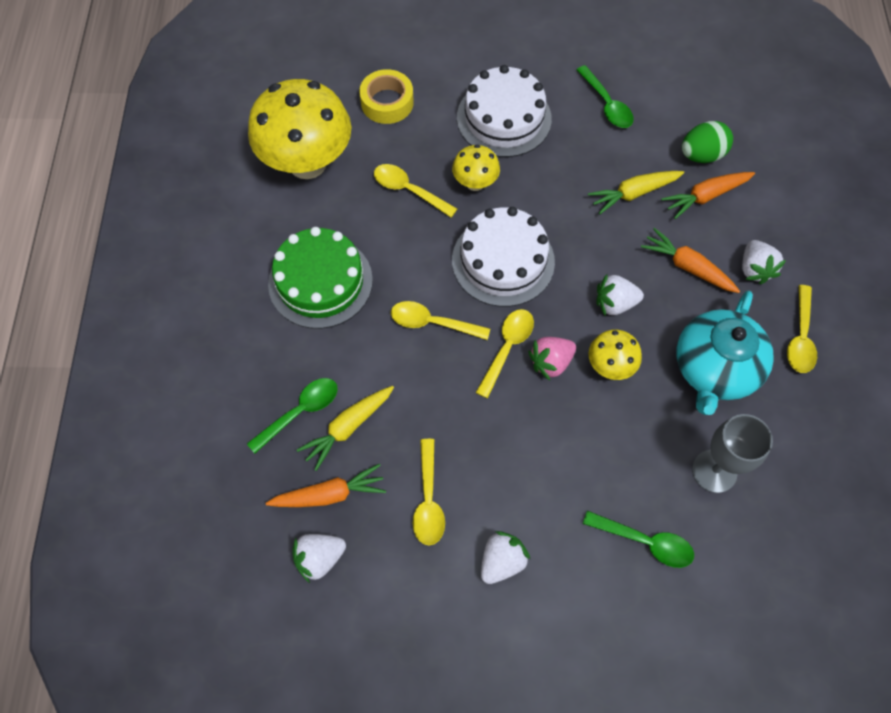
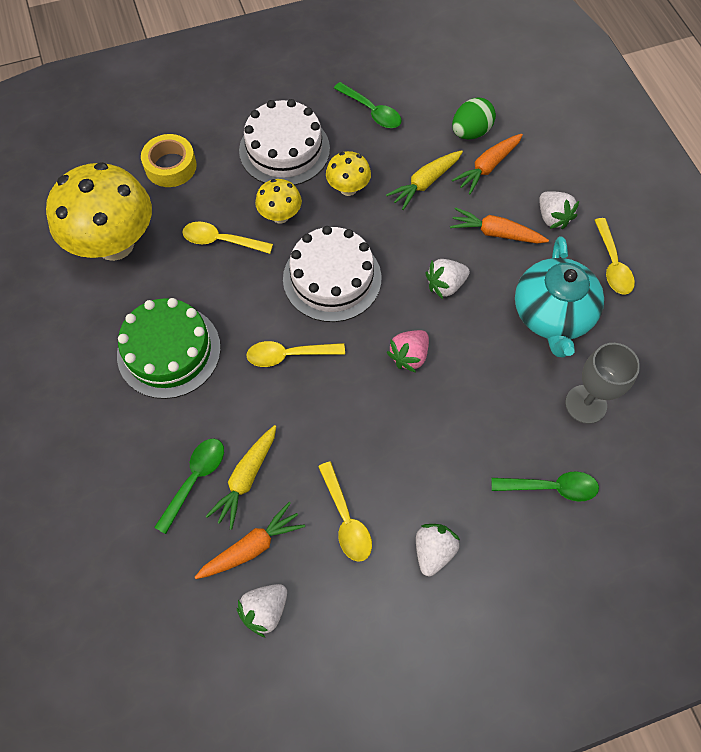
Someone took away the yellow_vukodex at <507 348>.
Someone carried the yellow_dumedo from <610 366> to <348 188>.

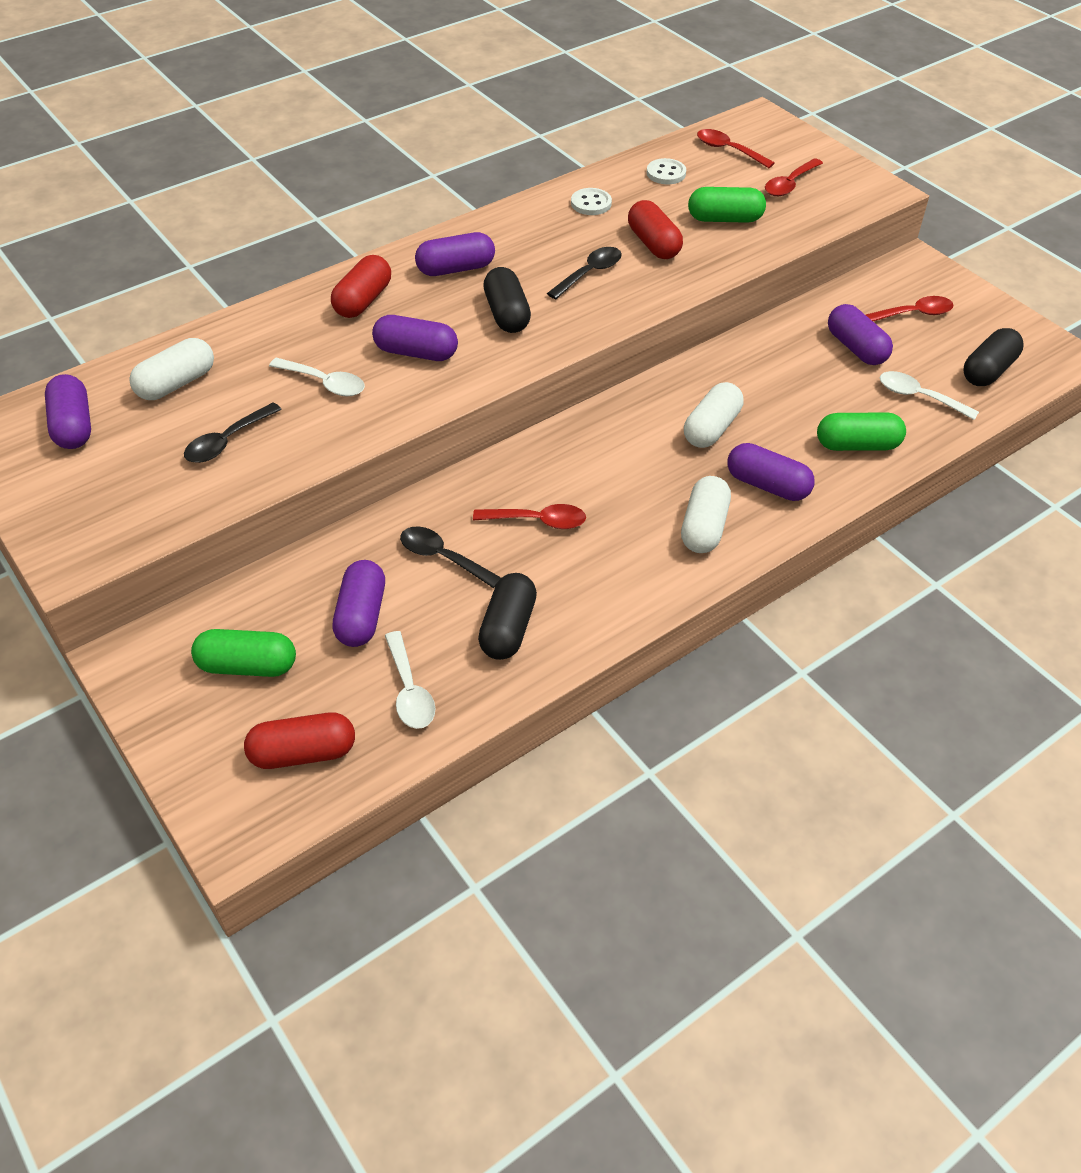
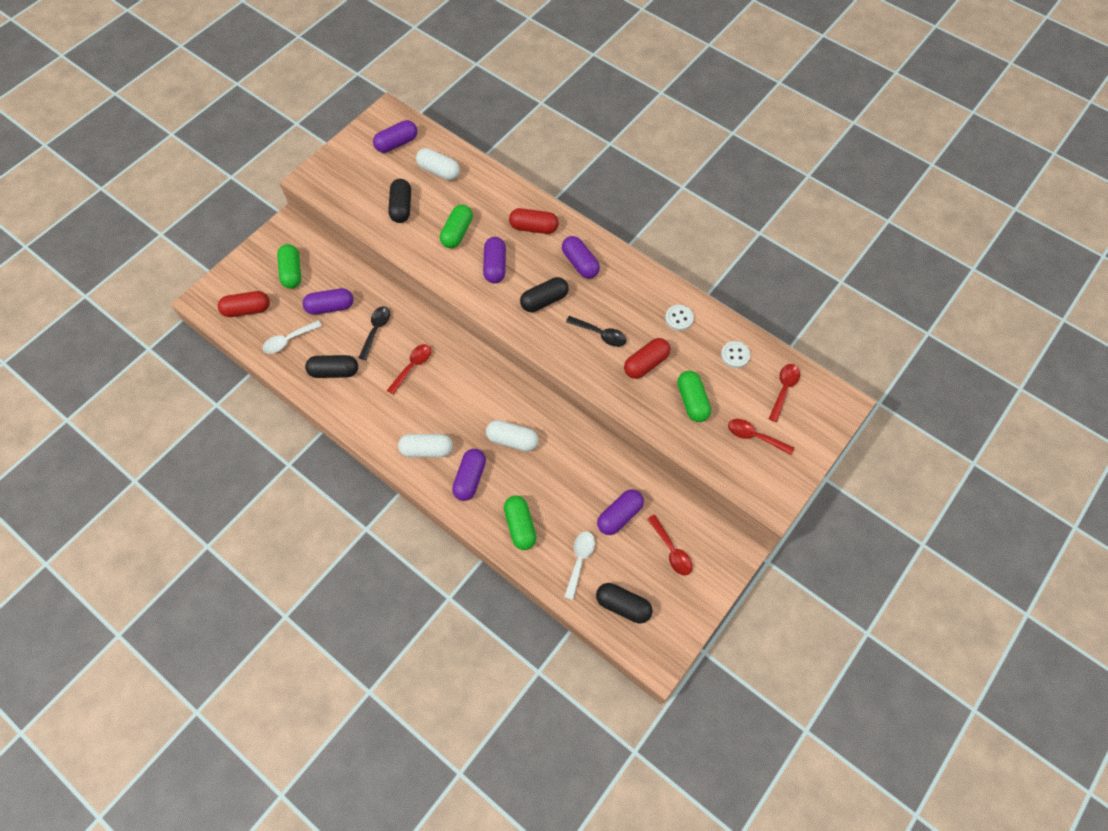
Someone swapped the white_vukodex at <324 383> for the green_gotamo at <457 233>.
Someone swapped the black_vukodex at <227 441> for the black_gotamo at <401 207>.
Someone rotated the red_vukodex at <538 521> by 135 degrees counterclockwise.
Someone rotated the red_gotamo at <303 753> by 75 degrees counterclockwise.

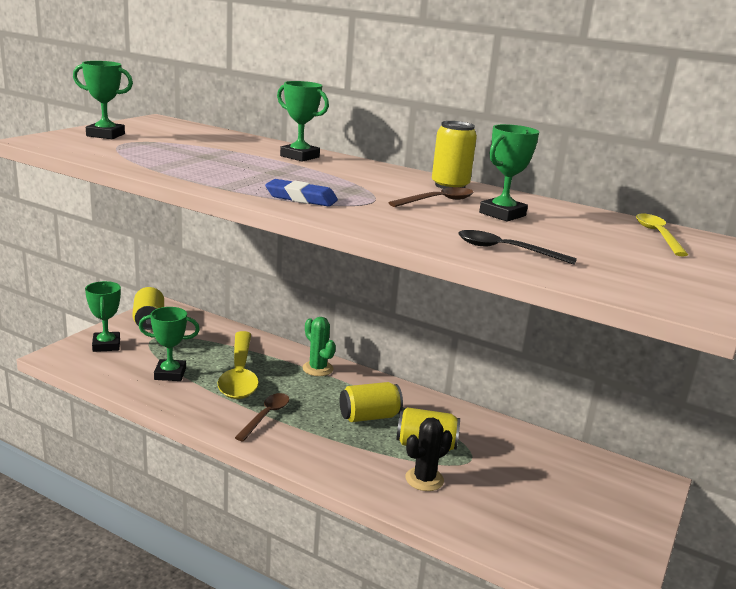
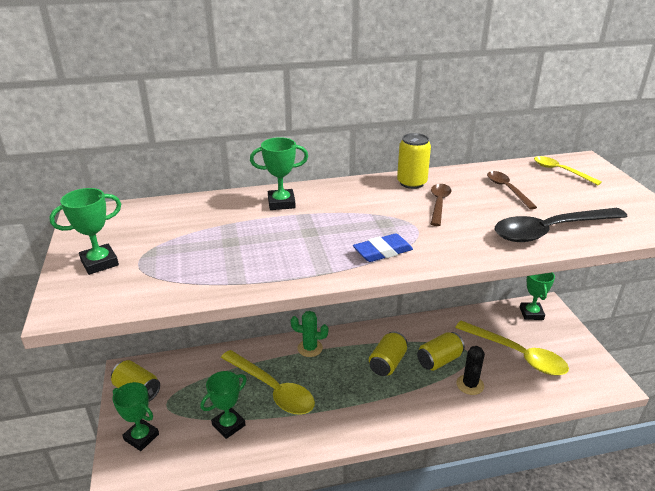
Someone carried the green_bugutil from <502 214> to <531 313>.
Someone scaled the black_vukodex at <506 250> by 1.81.
Someone carried the brown_vukodex from <266 416> to <507 189>.
Someone put down the yellow_vukodex at <517 354>.

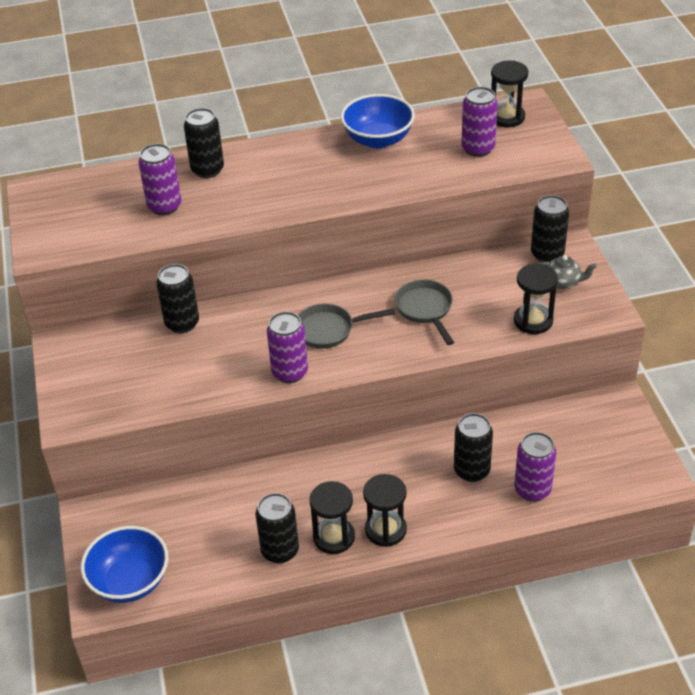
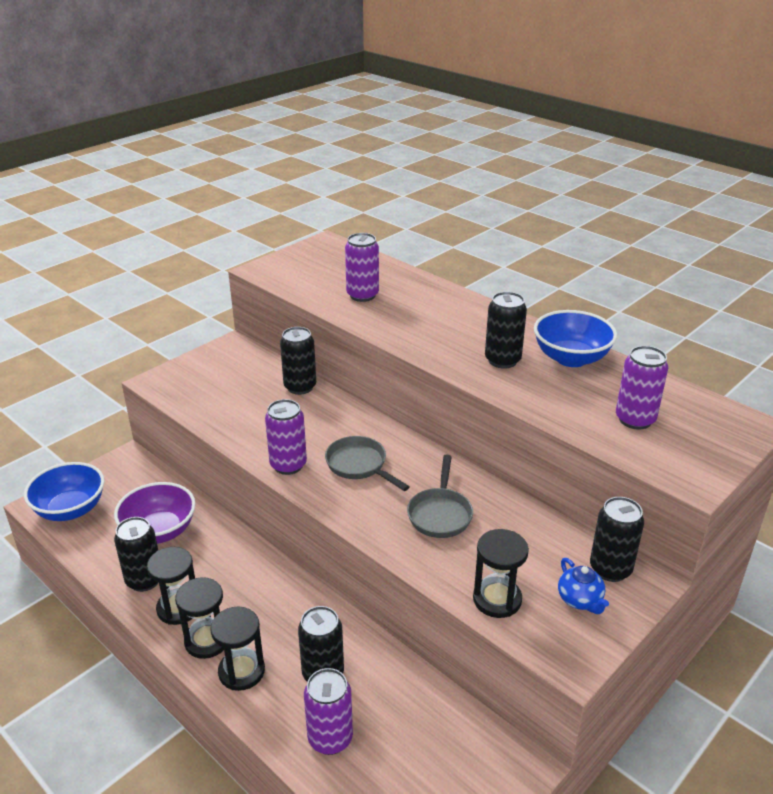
Someone carried the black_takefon from <506 117> to <241 671>.
Someone carried the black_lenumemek from <207 170> to <502 360>.
Someone repainted the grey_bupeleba at <563 282>, which became the blue_bupeleba at <580 600>.
Someone rotated the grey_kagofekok at <425 310> by 150 degrees clockwise.
Someone put down the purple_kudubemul at <159 531>.

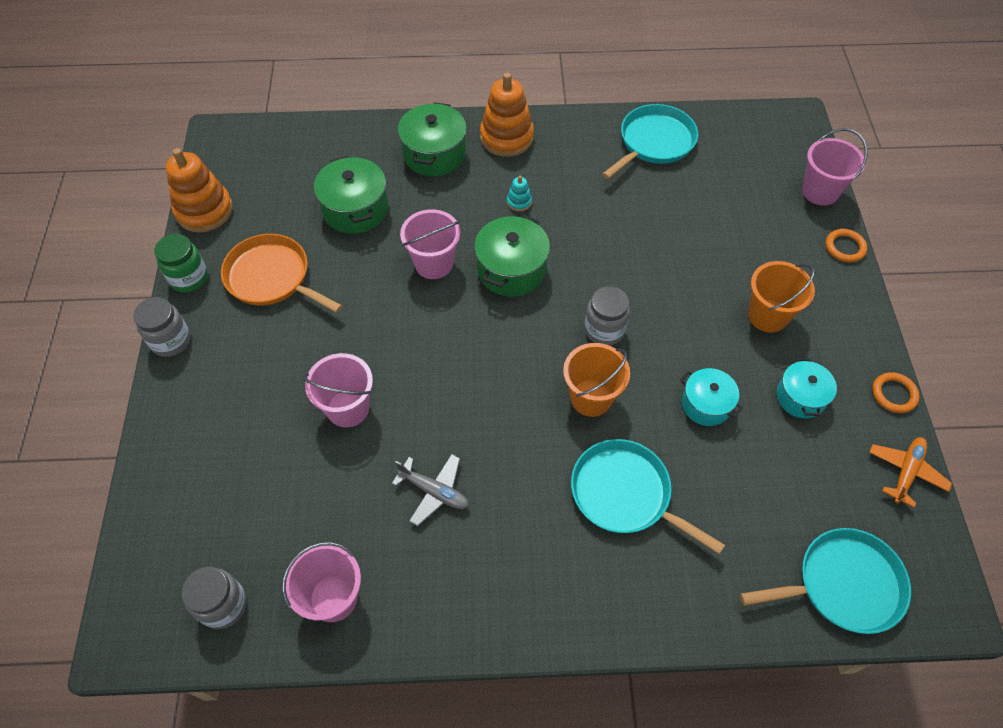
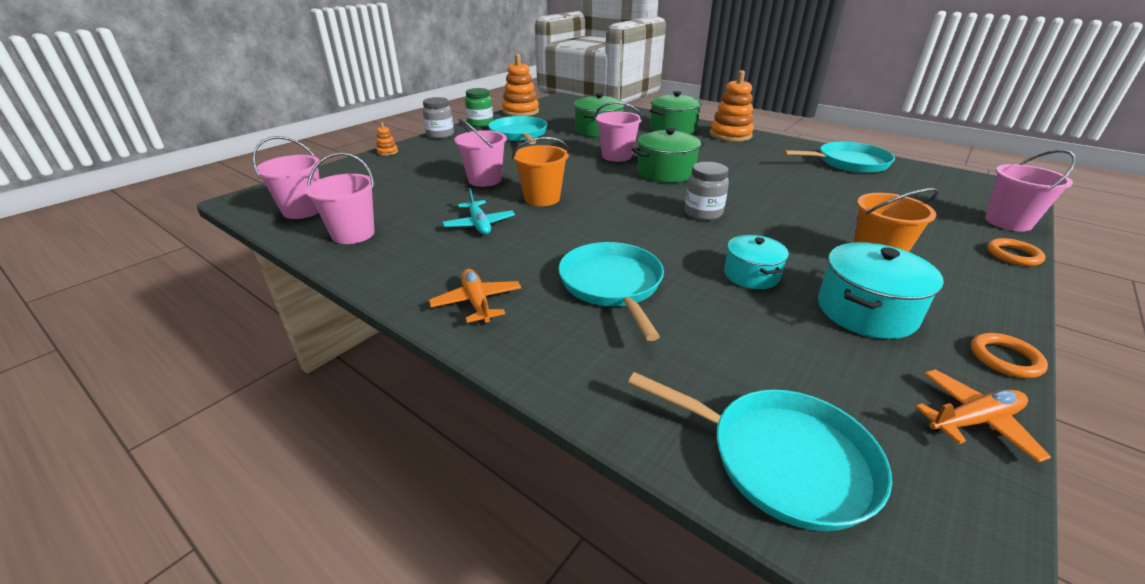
Someone took away the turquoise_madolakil at <519 202>.
Someone repainted the orange_kagofekok at <271 277>, which became the turquoise_kagofekok at <519 134>.
Someone carried the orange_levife from <591 398> to <542 198>.
Someone scaled the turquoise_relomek at <800 397> by 1.54.
Someone repainted the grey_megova at <434 491>, which became the turquoise_megova at <479 224>.
Someone swapped the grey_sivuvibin at <223 605> for the pink_levife at <303 210>.
Someone put down the orange_madolakil at <387 152>.
Someone put down the orange_megova at <477 302>.

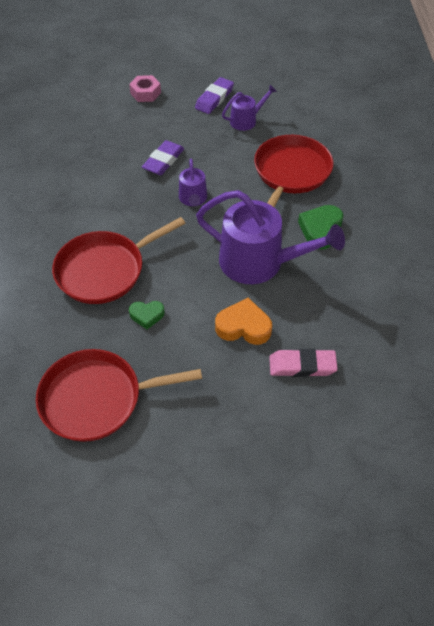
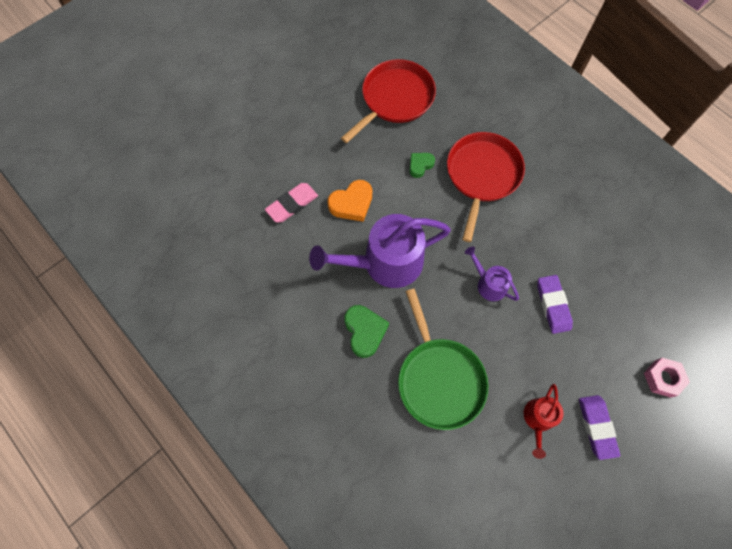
Someone repainted the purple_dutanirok at <246 120>, which became the red_dutanirok at <538 419>.
Someone repainted the red_kagofekok at <290 173>, which became the green_kagofekok at <439 379>.

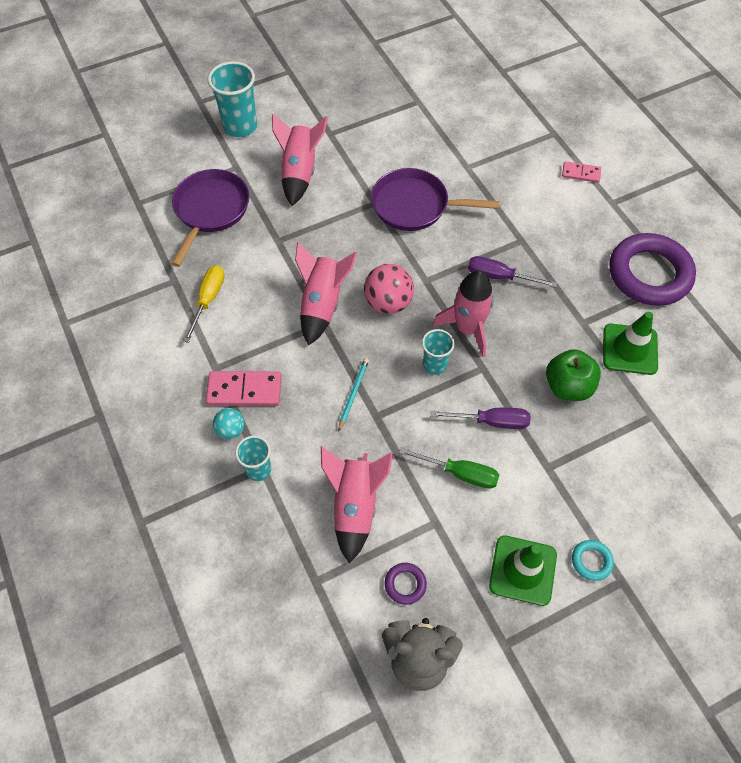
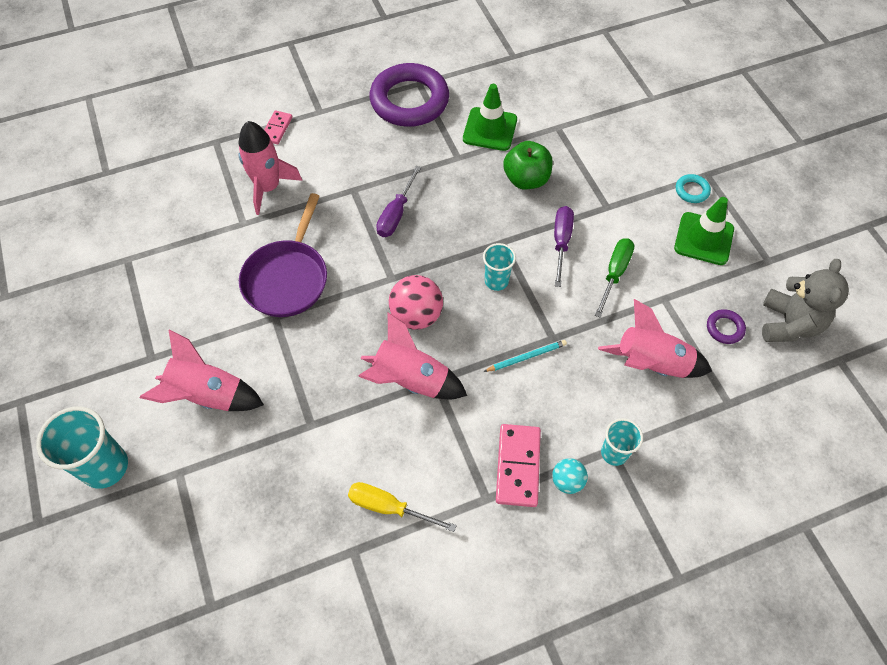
Someone took away the purple_kagofekok at <210 210>.
Someone carried the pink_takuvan from <467 328> to <268 188>.
Someone rotated the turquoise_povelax at <353 394> by 135 degrees clockwise.

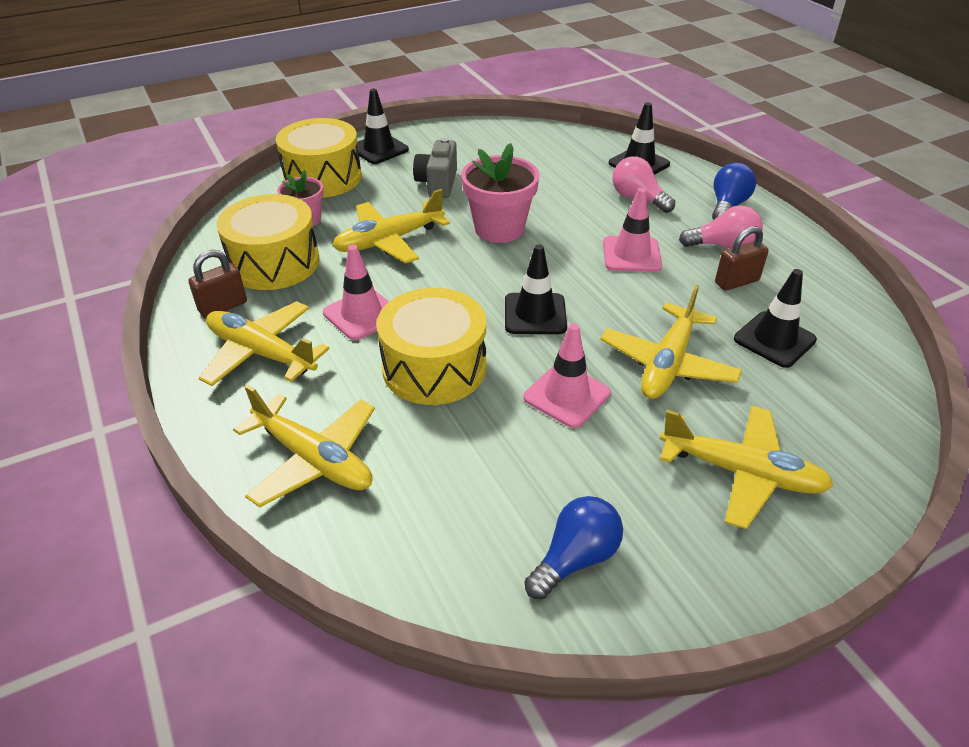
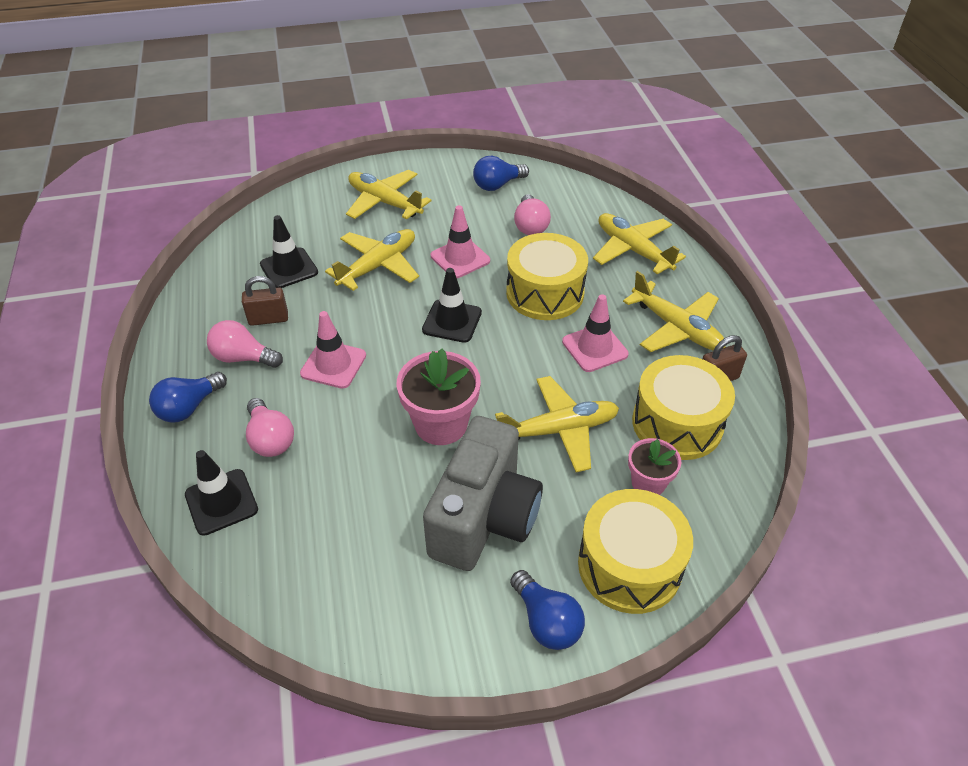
Someone swapped the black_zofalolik at <379 149> for the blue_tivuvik at <546 621>.
Someone scaled the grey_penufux at <437 184> by 1.81.
Someone put down the pink_tivuvik at <530 226>.

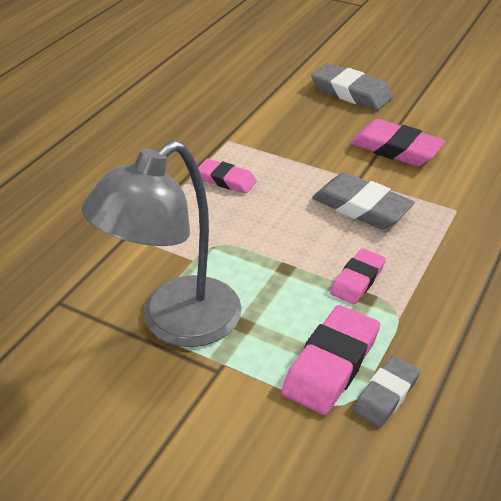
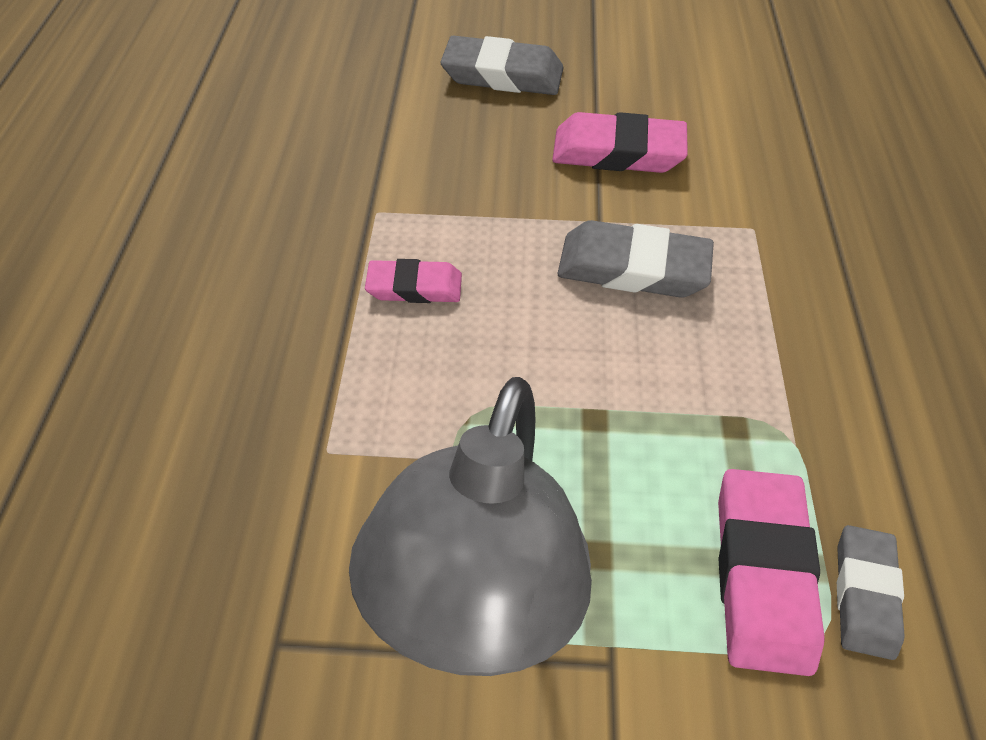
Someone took away the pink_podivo at <357 280>.

